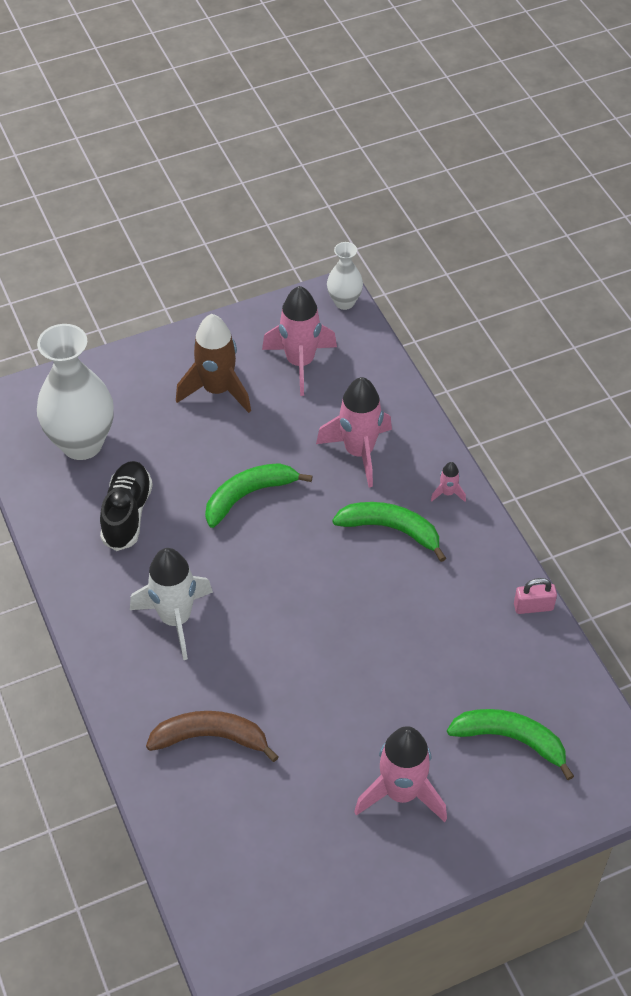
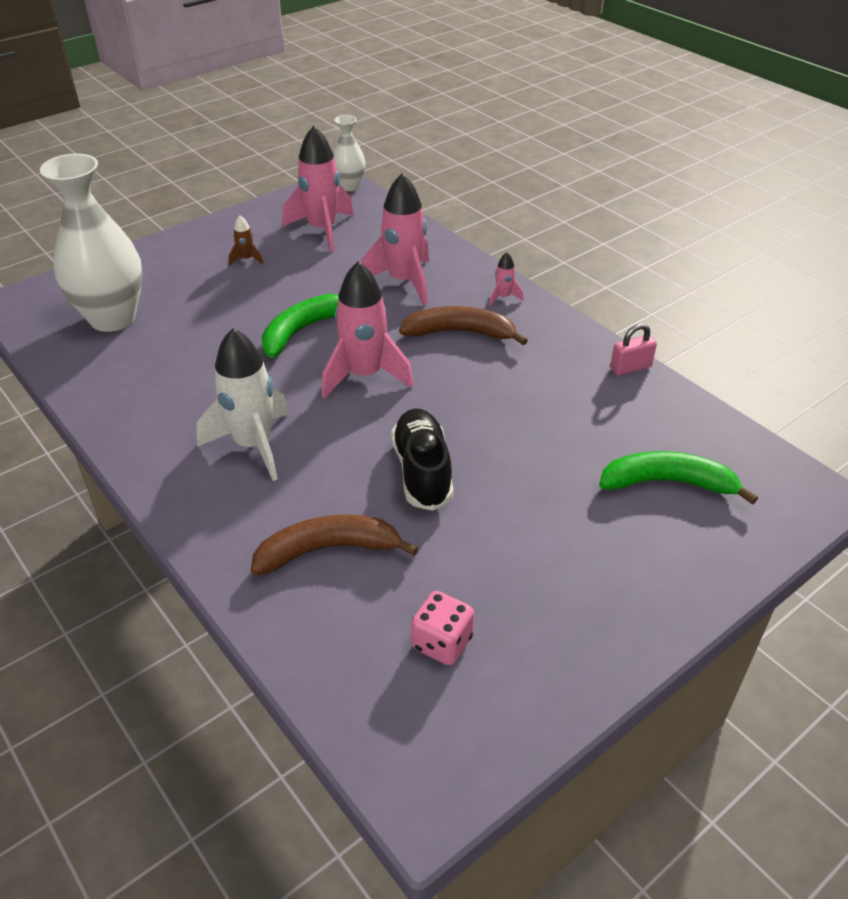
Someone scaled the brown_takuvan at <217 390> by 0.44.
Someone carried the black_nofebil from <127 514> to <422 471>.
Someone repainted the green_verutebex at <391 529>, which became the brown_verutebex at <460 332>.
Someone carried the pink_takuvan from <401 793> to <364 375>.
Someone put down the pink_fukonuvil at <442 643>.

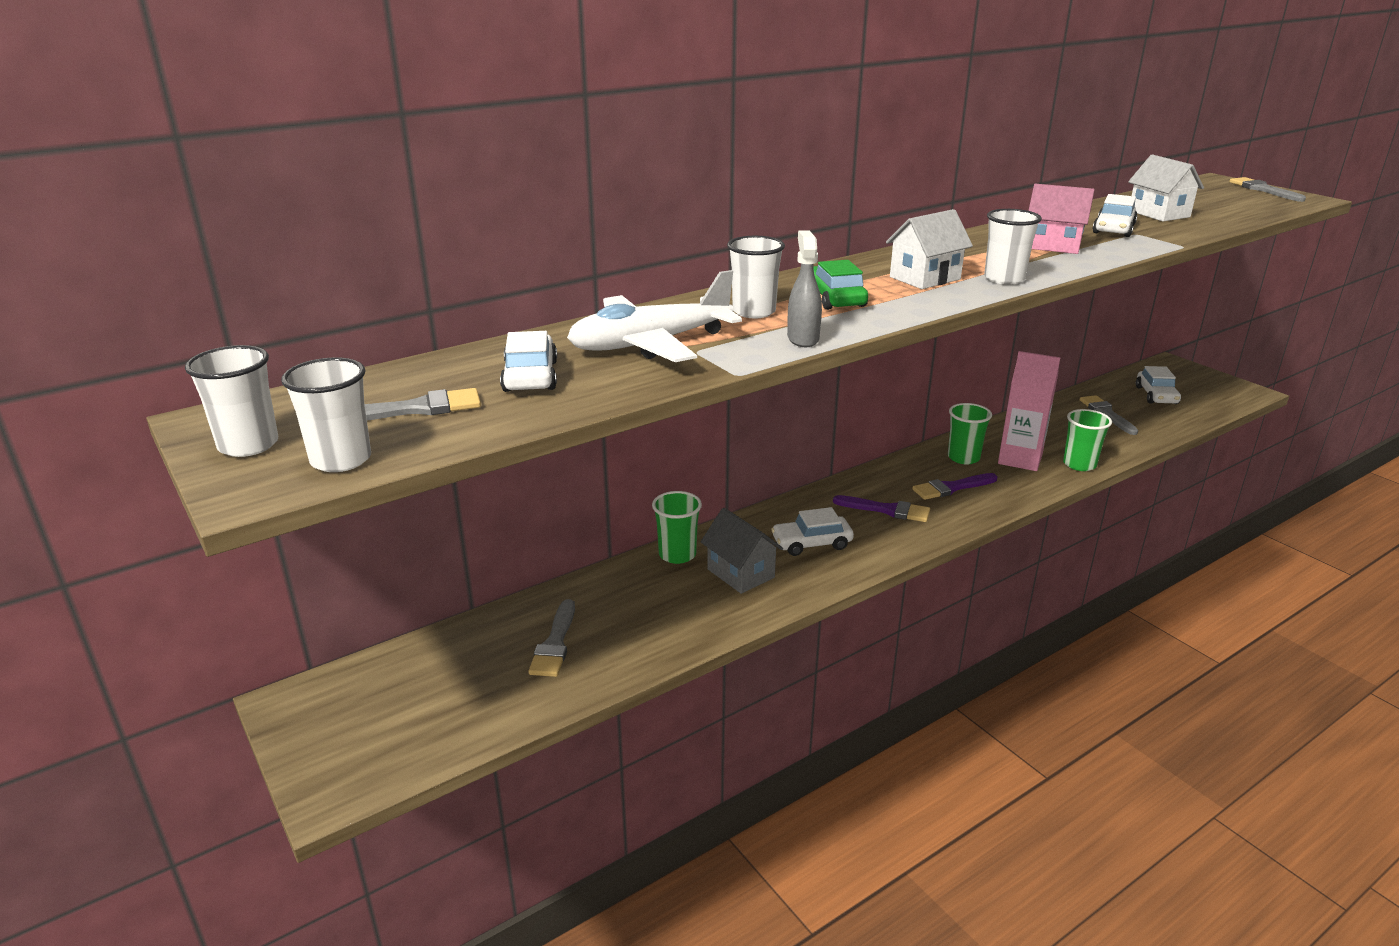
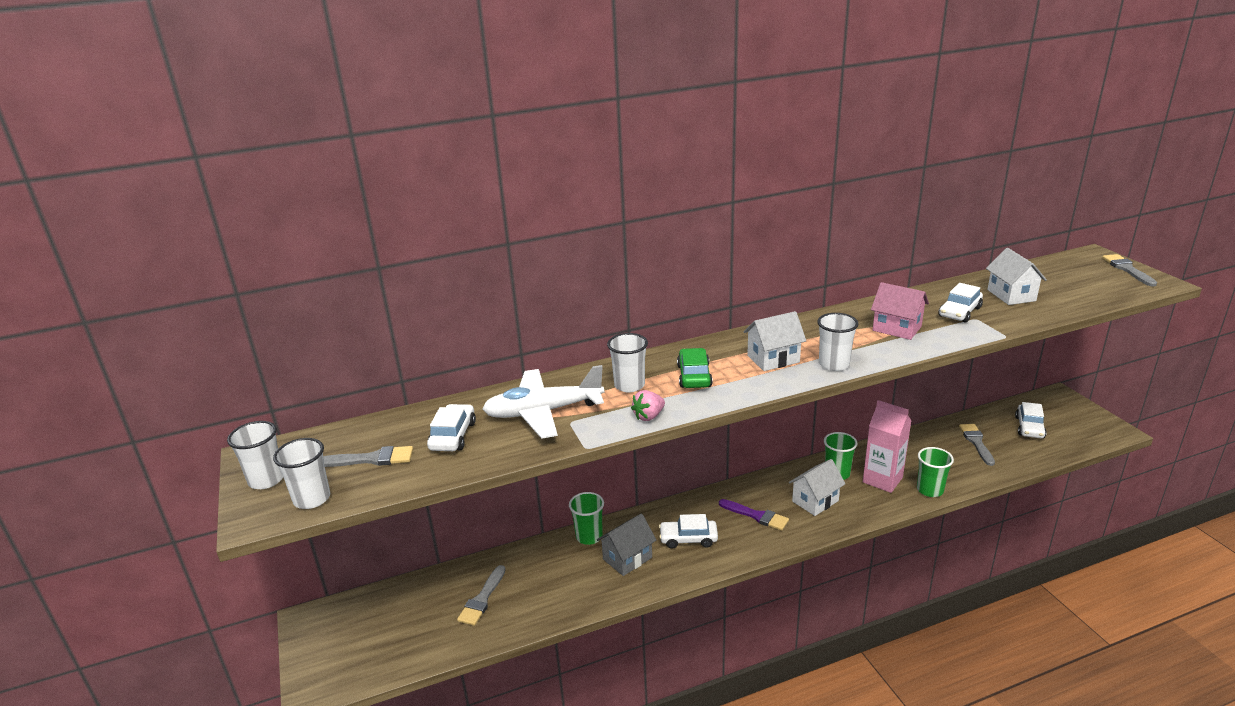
Someone swapped the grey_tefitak at <803 339> for the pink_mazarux at <648 416>.
Someone swapped the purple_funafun at <951 488> for the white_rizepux at <815 501>.
Someone rotated the grey_rizepux at <740 573> by 75 degrees clockwise.

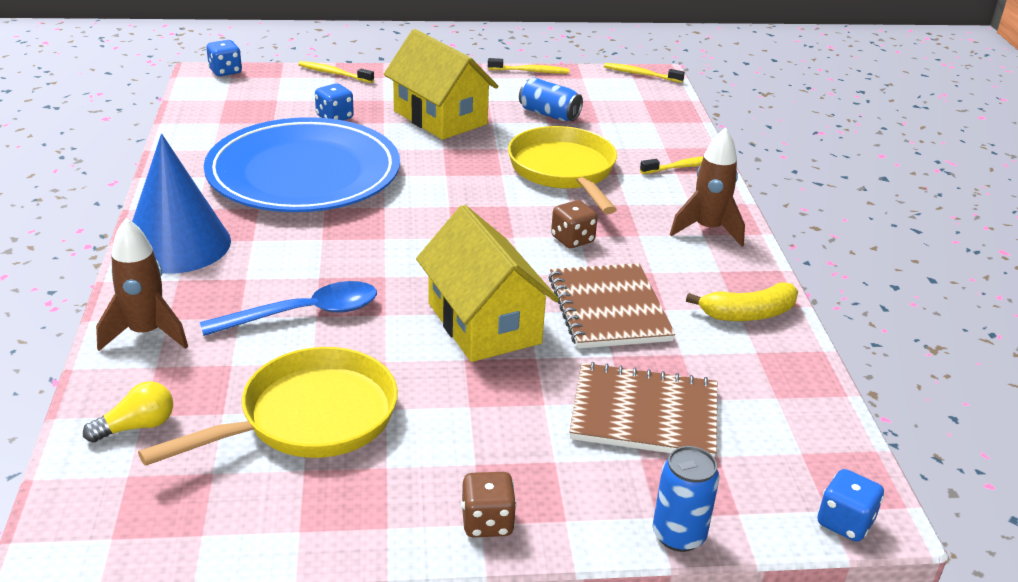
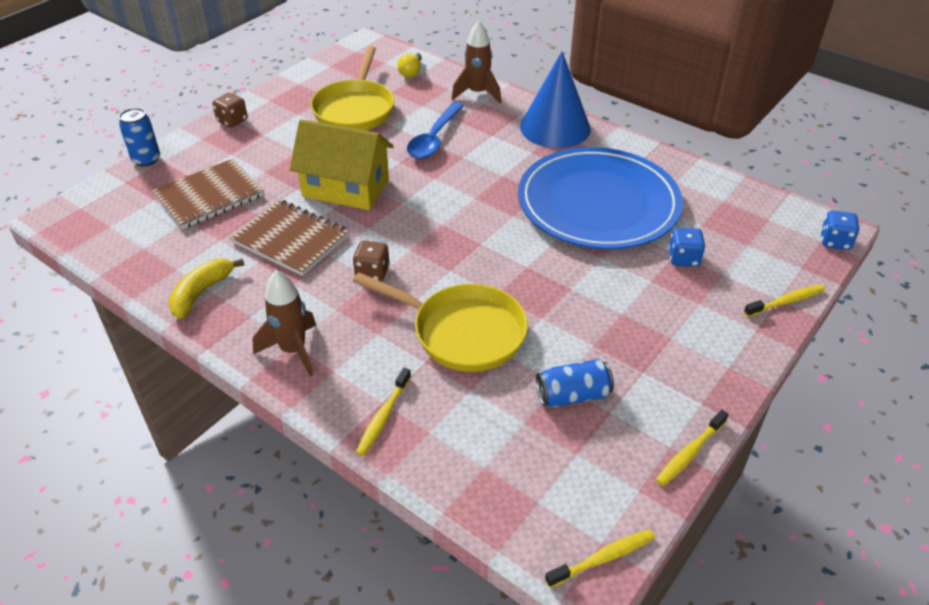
Someone took away the yellow_rizepux at <440 117>.
Someone took away the blue_fukonuvil at <845 523>.

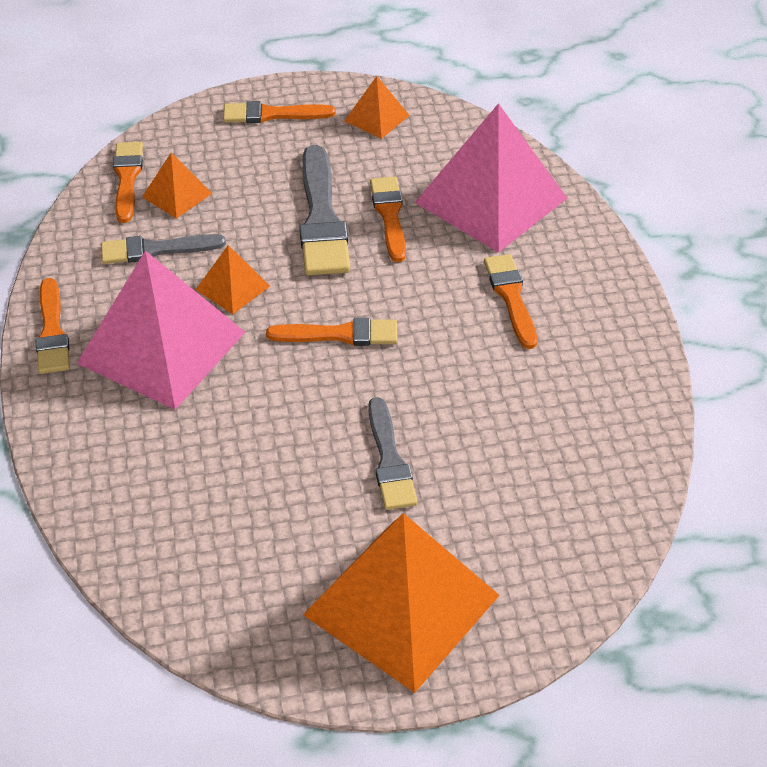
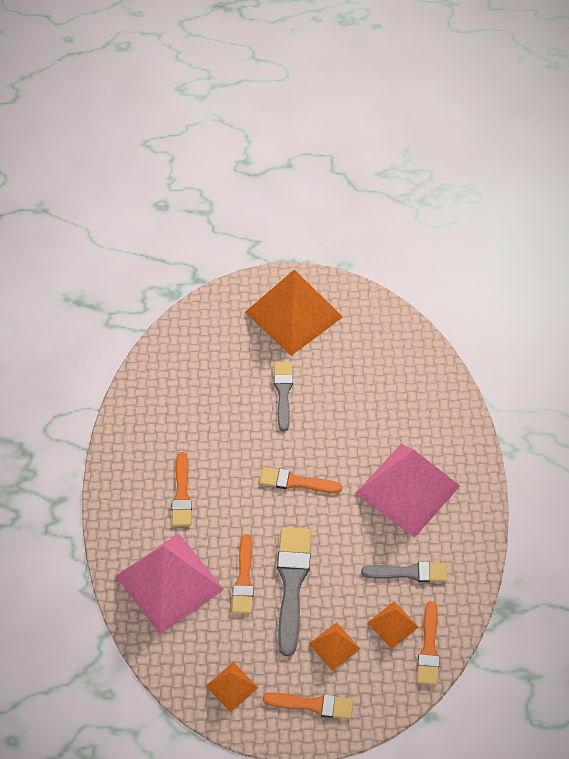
Someone carried the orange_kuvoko from <233 287> to <334 646>.
Someone took away the orange_funafun at <52 331>.

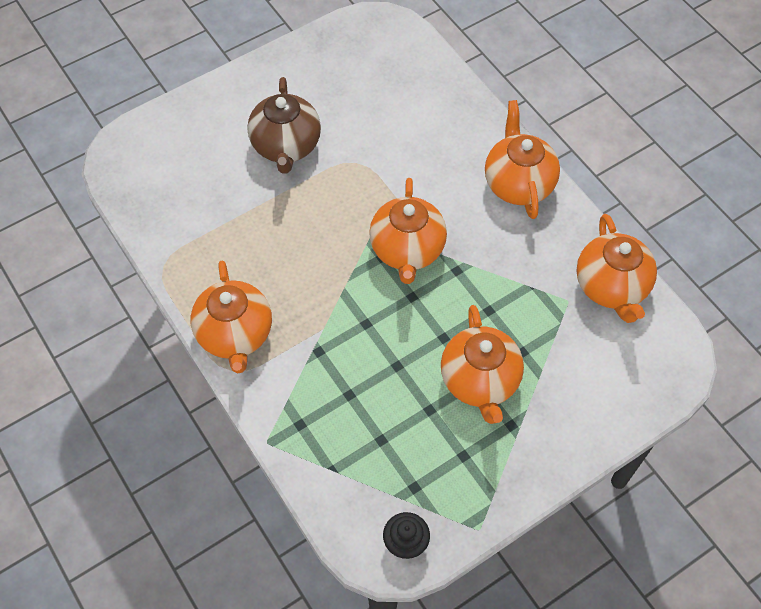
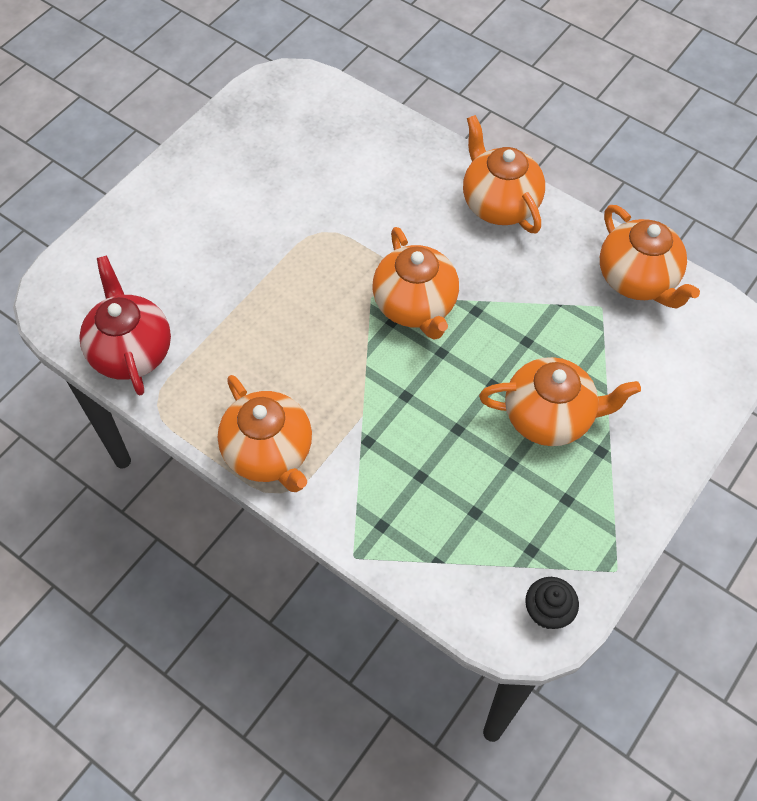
Someone took away the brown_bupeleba at <286 146>.
Someone rotated the orange_bupeleba at <480 381> by 60 degrees counterclockwise.
Someone put down the red_bupeleba at <131 351>.

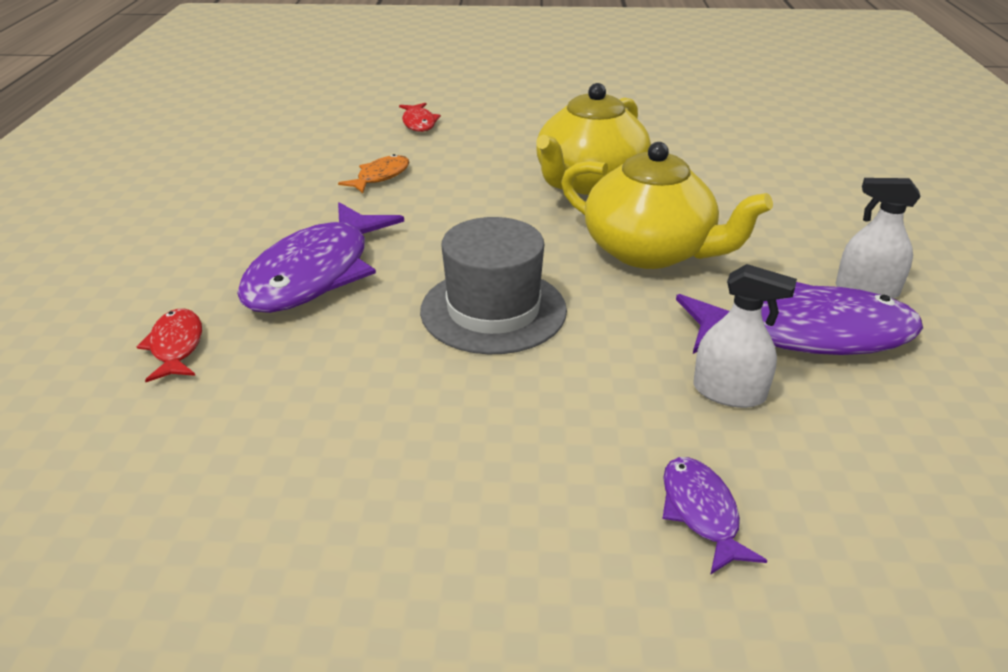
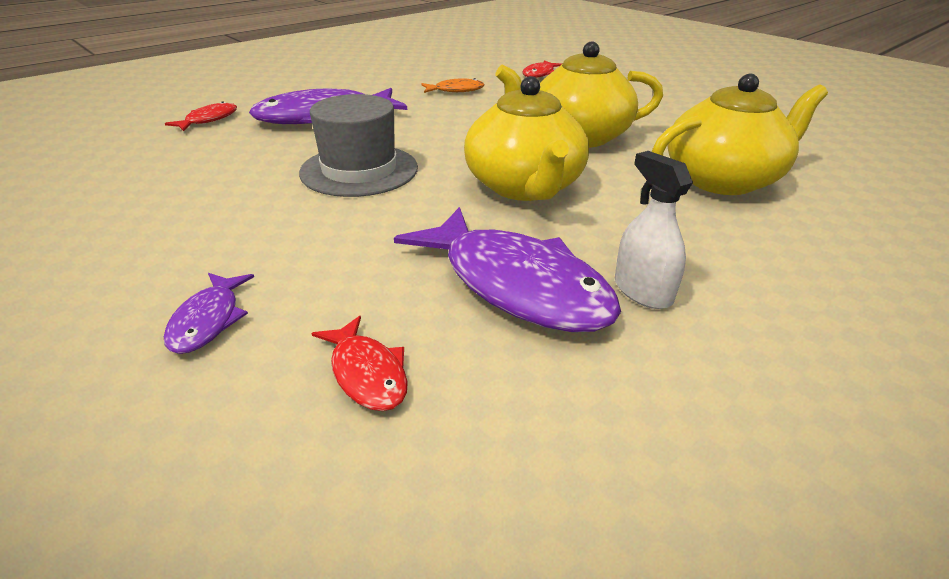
Someone took away the white_tefitak at <729 392>.
Someone rotated the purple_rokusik at <701 512> by 150 degrees clockwise.
Someone put down the yellow_bupeleba at <723 179>.
Someone put down the red_rokusik at <367 373>.

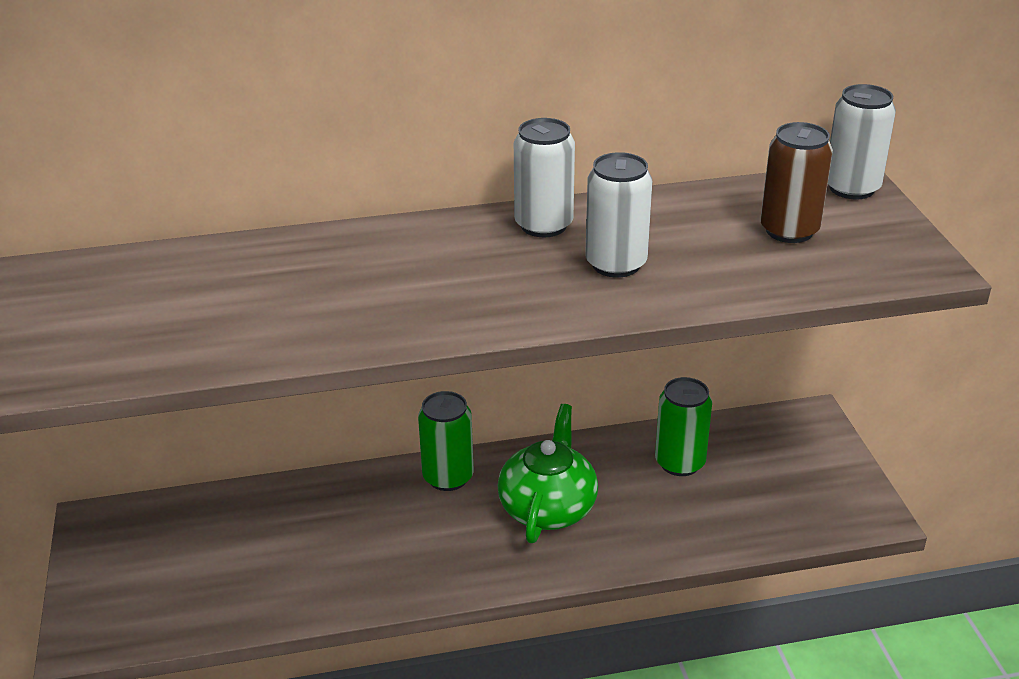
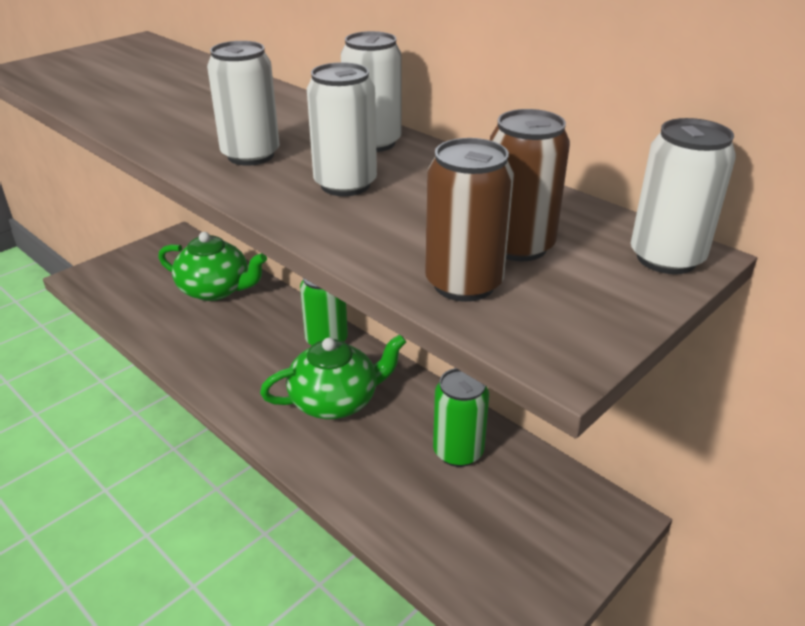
Someone put down the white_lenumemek at <251 155>.
Someone put down the brown_lenumemek at <464 284>.
Someone put down the green_bupeleba at <215 290>.

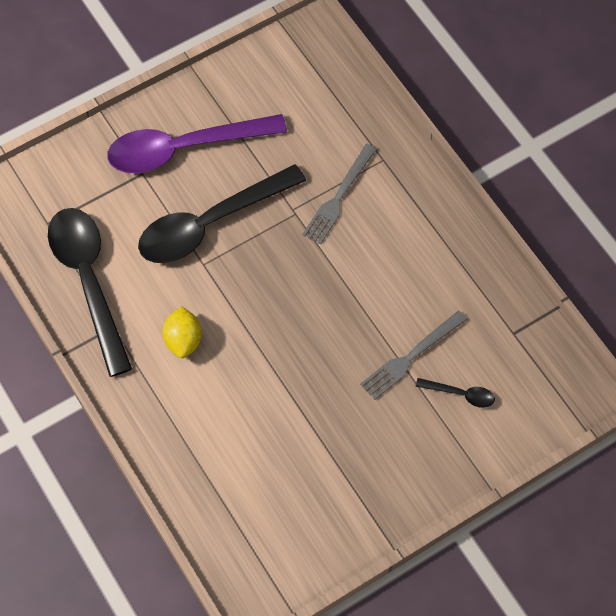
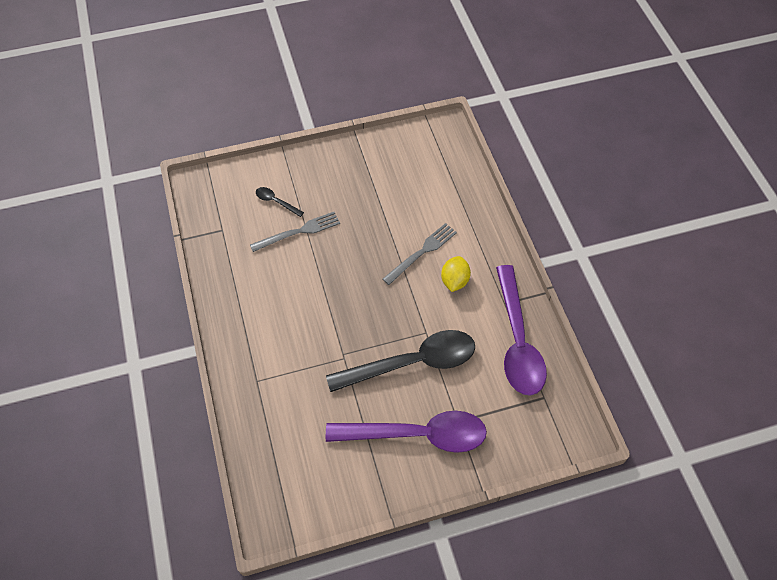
Someone carried the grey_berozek from <339 197> to <422 252>.
Someone repainted the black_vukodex at <88 281>, which became the purple_vukodex at <517 341>.

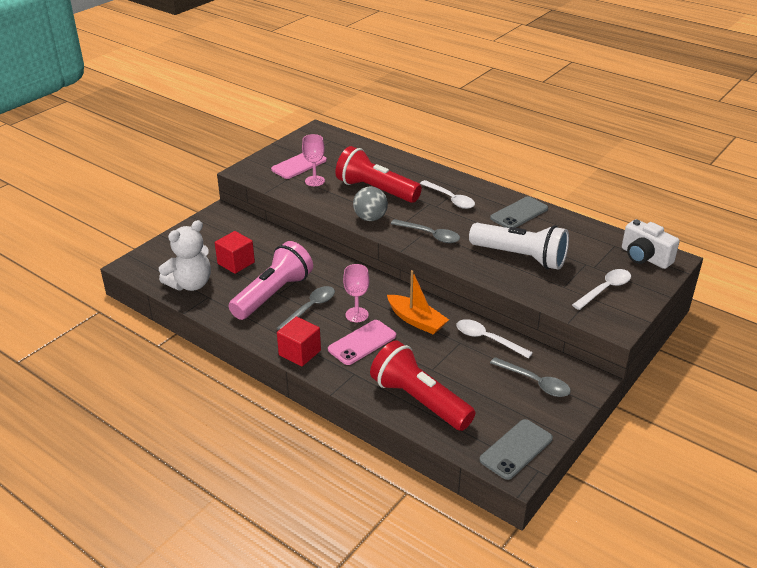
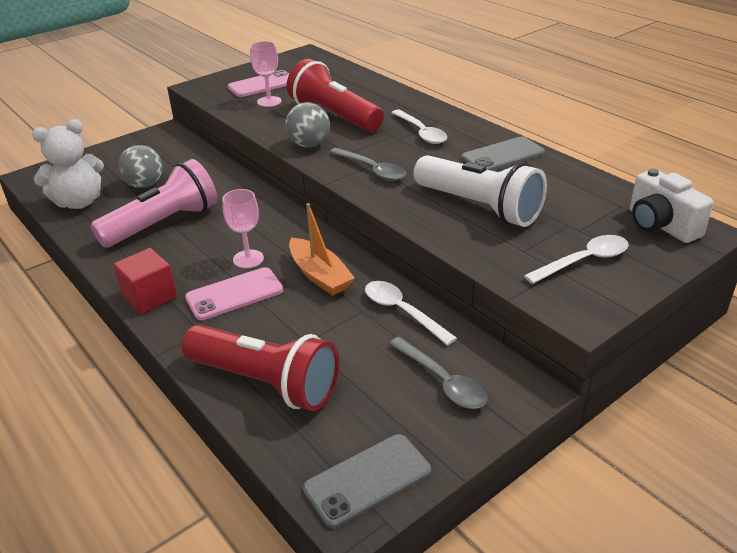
Someone swapped the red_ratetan at <236 263> for the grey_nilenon at <145 185>.
Someone took away the grey_vukodex at <310 308>.
Someone rotated the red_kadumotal at <419 400> by 150 degrees clockwise.

